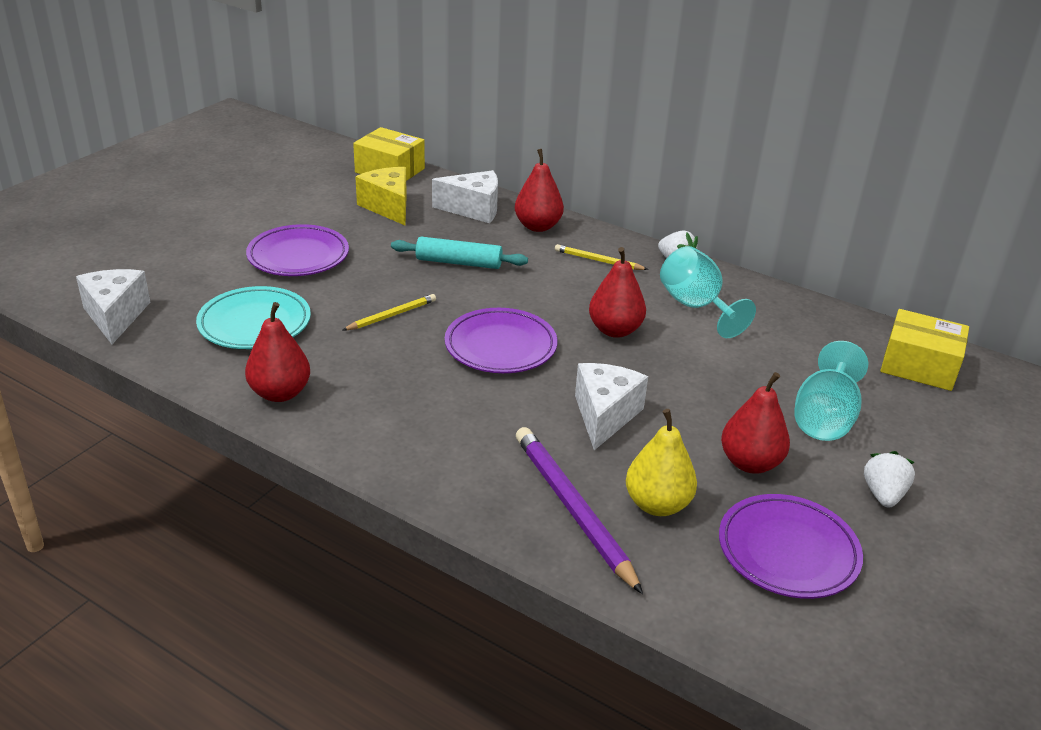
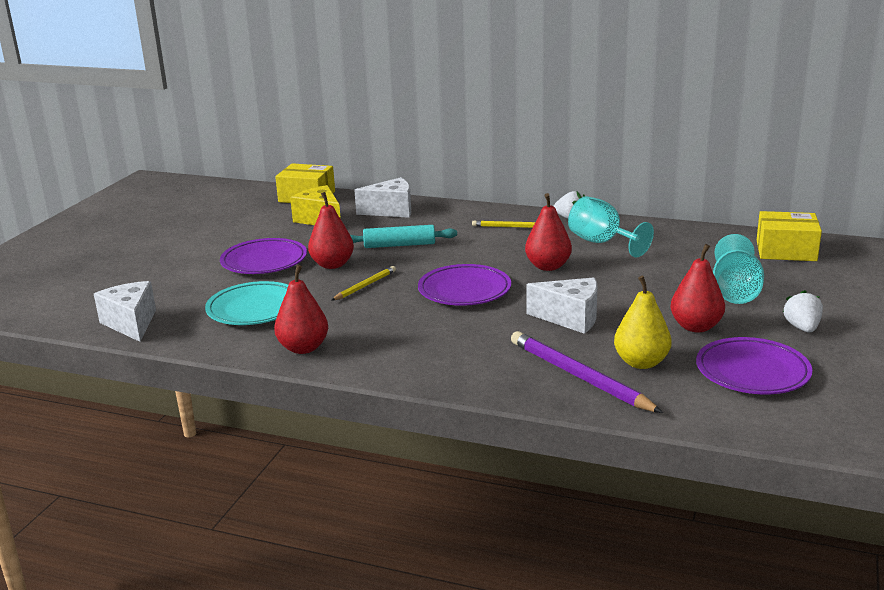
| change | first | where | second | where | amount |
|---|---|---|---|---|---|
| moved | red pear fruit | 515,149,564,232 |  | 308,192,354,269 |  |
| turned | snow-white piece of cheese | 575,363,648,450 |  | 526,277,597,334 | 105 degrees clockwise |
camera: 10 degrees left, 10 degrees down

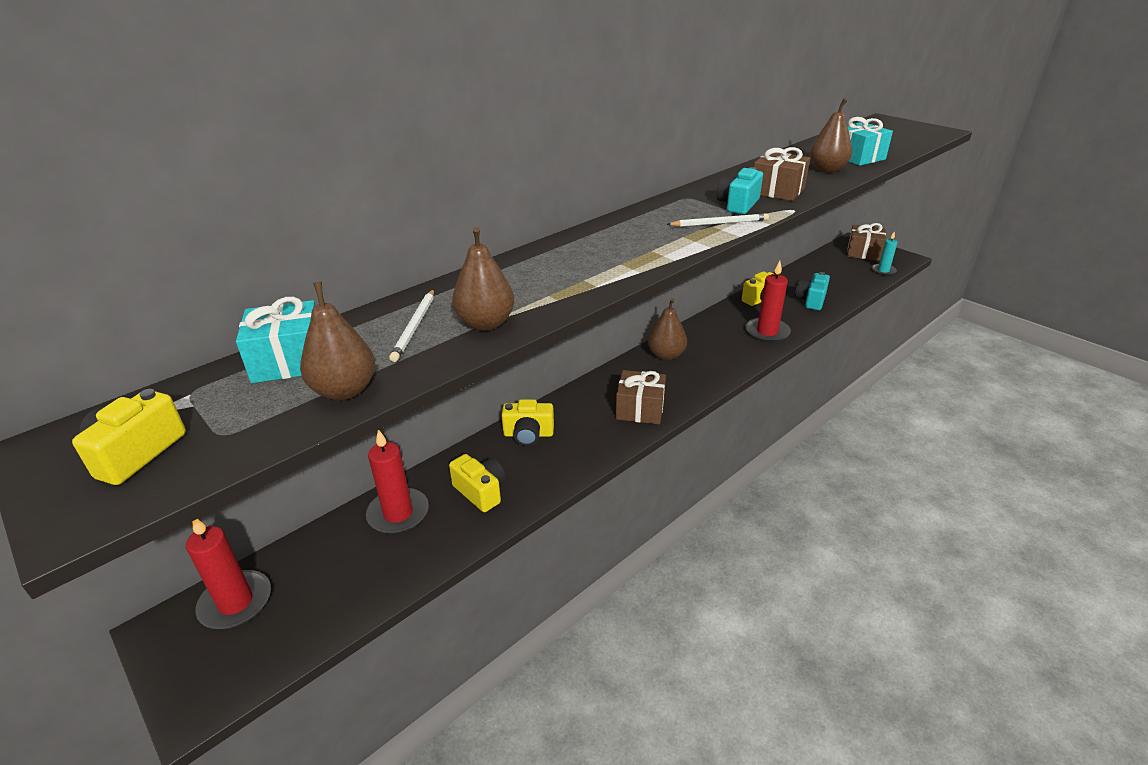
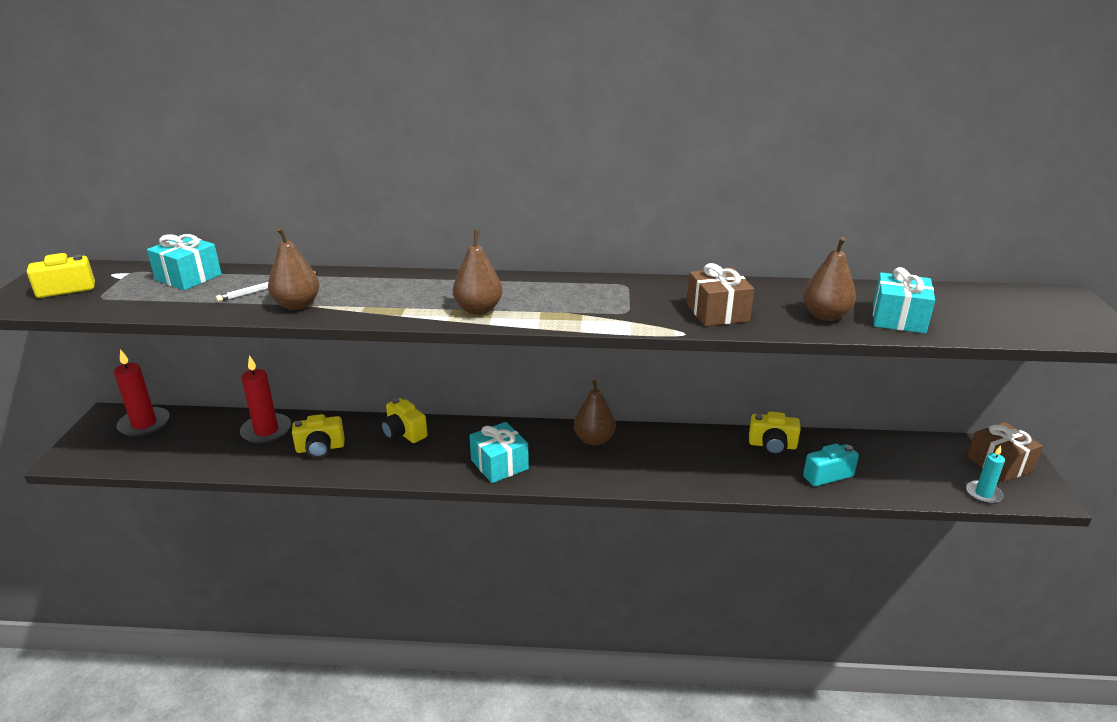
| change | first | where | second | where | amount |
|---|---|---|---|---|---|
| moved | brown pear fruit | 300,282,375,400 |  | 453,230,502,315 |  |
| turned | golden camera | 449,454,505,512 |  | 292,414,344,458 | 75 degrees clockwise |
| recoloured | brown present | 616,370,666,424 | aqua present | 469,422,529,483 |  |
| removed | snow-white pencil | 667,213,769,227 |  |  |  |
| removed | aqua camera | 717,167,763,214 |  |  |  |
| removed | red wax candle | 746,261,791,343 |  |  |  |
camera: 45 degrees right, 5 degrees down

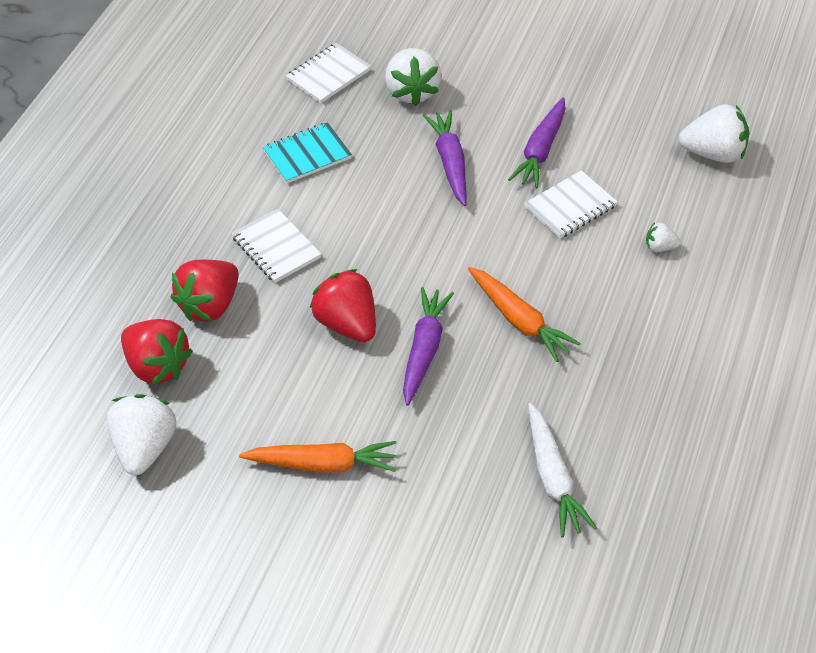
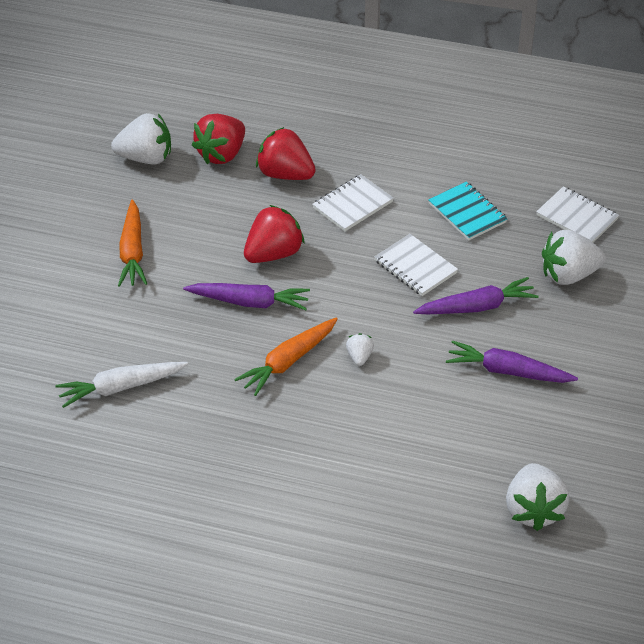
| change | first | where | second | where | amount |
|---|---|---|---|---|---|
| moved | snow-white notebook | 524,170,618,238 |  | 374,234,458,296 |  |
| moved | snow-white strawberry | 646,222,681,252 |  | 346,333,374,366 |  |
camera: 85 degrees right, 5 degrees down

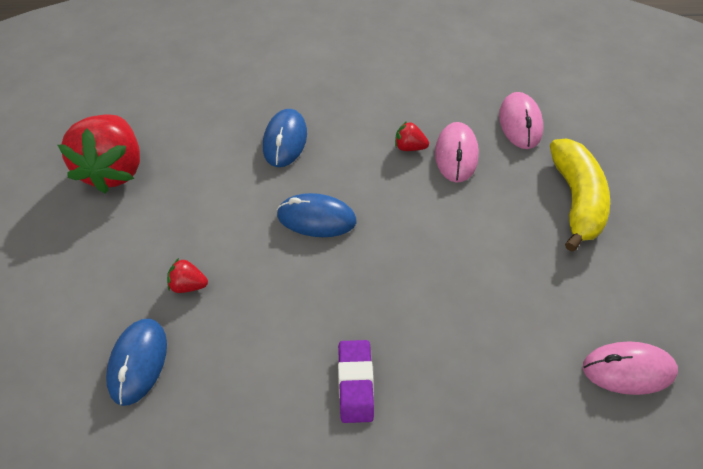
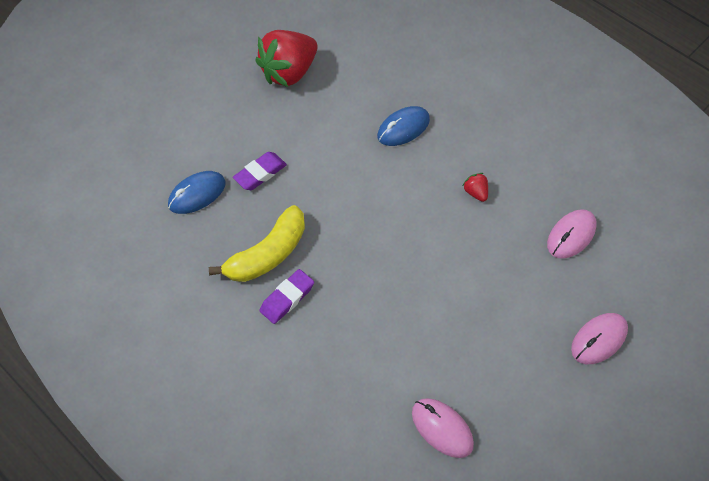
| change | first | where | second | where | amount |
|---|---|---|---|---|---|
| replaced | red strawberry | 167,258,208,293 | royal purple eraser | 233,152,287,190 |  |
| removed | royal blue PC mouse | 277,193,357,237 |  |  |  |
| moved | pink PC mouse | 435,122,479,183 |  | 571,313,628,364 |  |
| moved | golden toy banana | 550,139,610,252 |  | 209,205,305,282 |  |
camera: 45 degrees right, 5 degrees up

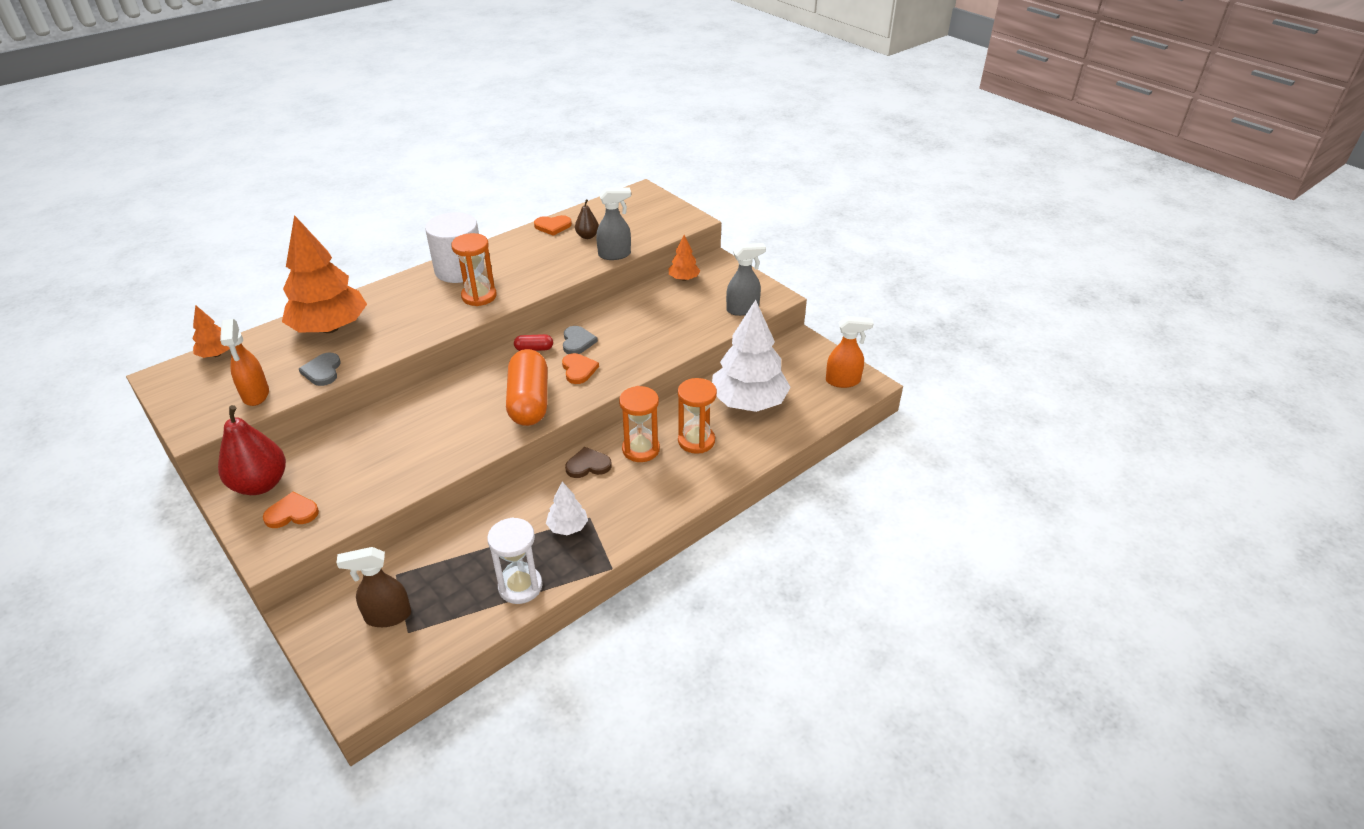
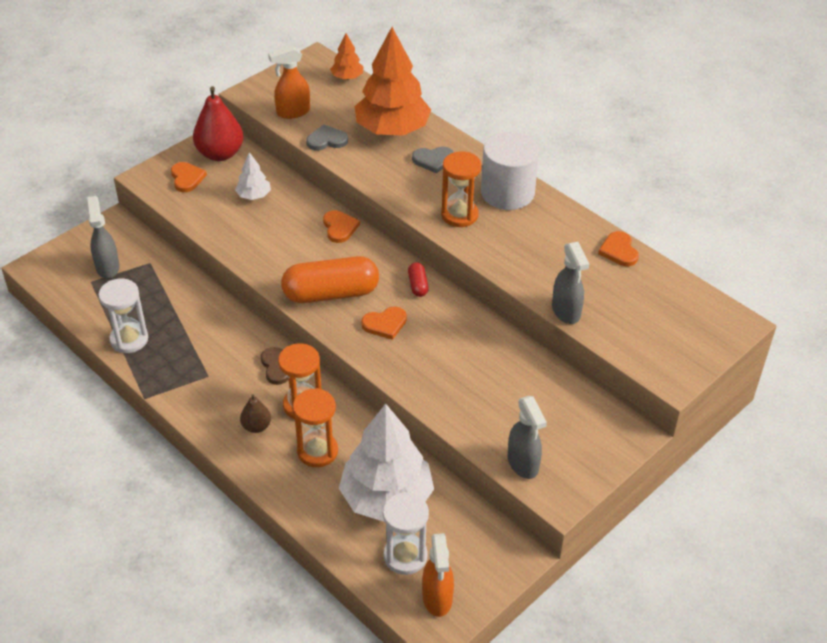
| change | first | where | second | where | amount |
|---|---|---|---|---|---|
| recoloured | brown spray bottle | 336,547,411,627 | gray spray bottle | 87,196,120,278 |  |
| moved | snow-white tree | 546,482,588,535 |  | 235,152,271,200 |  |
| moved | gray love heart | 563,326,598,354 |  | 412,146,454,173 |  |
| moved | brown pear fruit | 575,199,599,239 |  | 240,394,271,433 |  |
| removed | bright orange tree | 669,235,700,281 |  |  |  |
| added |  |  | bright orange love heart | 323,210,360,243 |  |
| added |  |  | snow-white hourglass | 383,492,429,575 |  |
camera: 85 degrees right, 5 degrees up

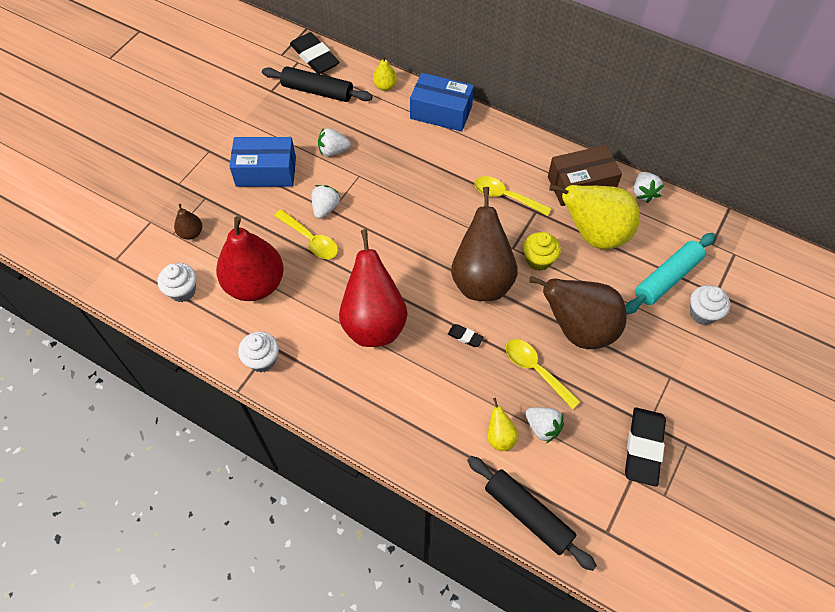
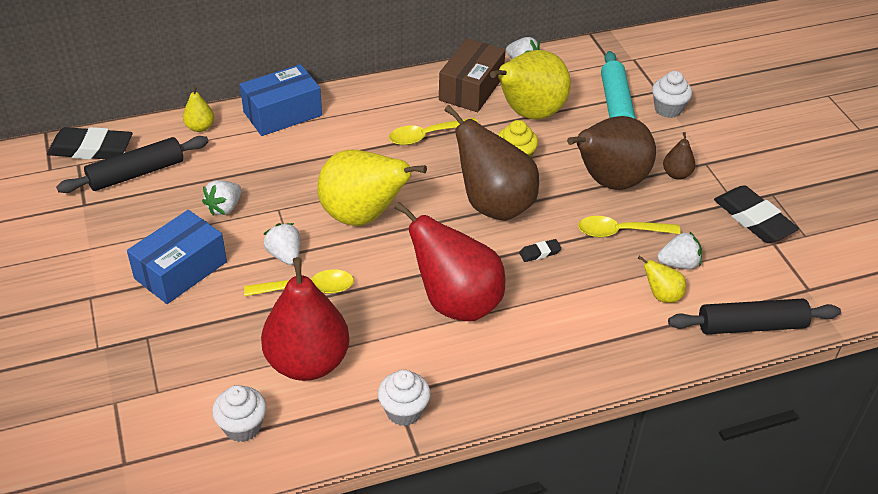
| change | first | where | second | where | amount |
|---|---|---|---|---|---|
| moved | brown pear fruit | 174,204,202,240 |  | 663,132,696,180 |  |
| added |  |  | golden pear fruit | 317,150,427,226 |  |
camera: 50 degrees left, 15 degrees down

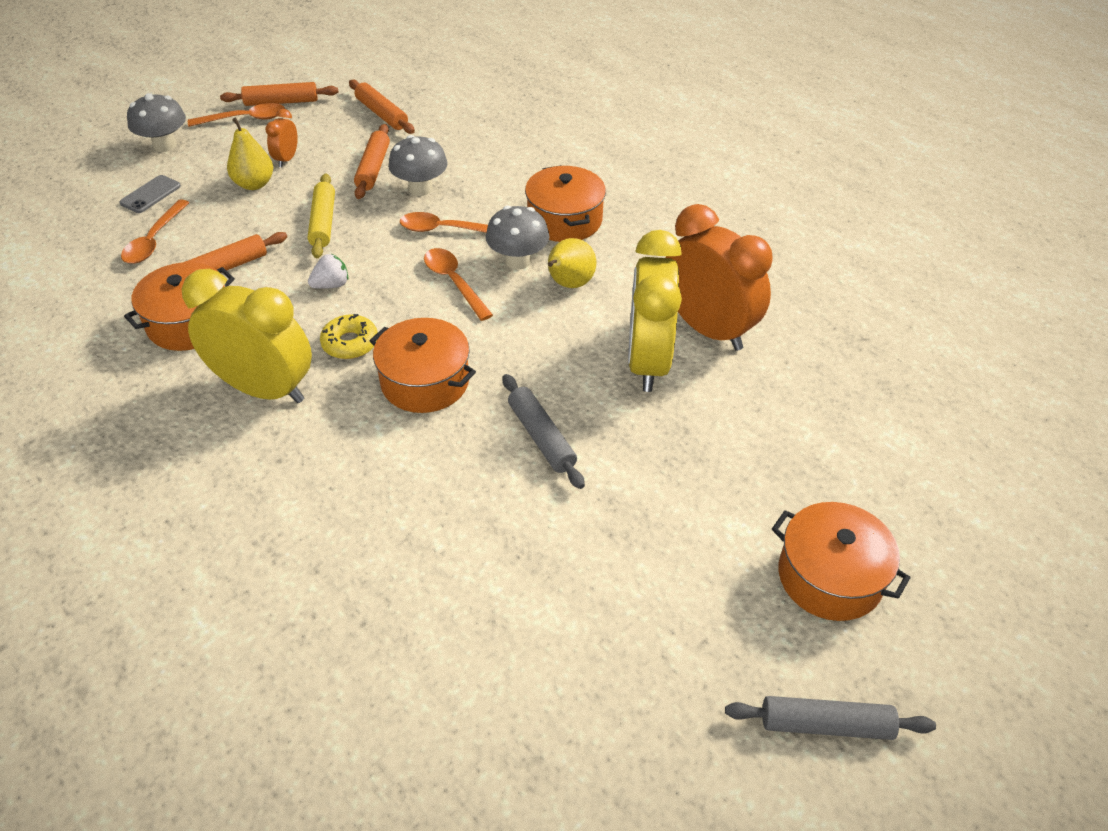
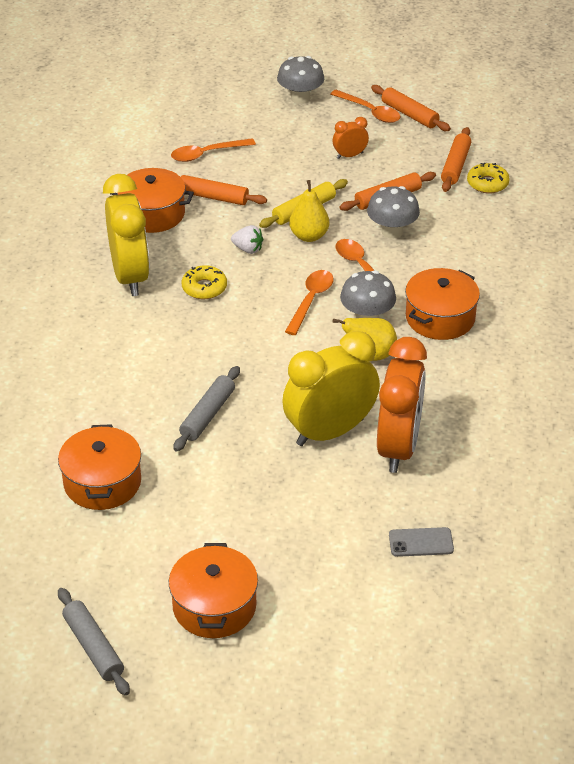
| change | first | where | second | where | amount |
|---|---|---|---|---|---|
| moved | gray mobile phone | 120,175,181,213 |  | 389,527,454,557 |  |
| moved | golden pear fruit | 227,117,273,190 |  | 289,180,329,242 |  |
| moved | bright orange stockpot | 369,318,476,413 |  | 58,424,141,510 |  |
| added |  |  | golden doughnut | 467,163,510,193 |  |
camera: 55 degrees right, 5 degrees down

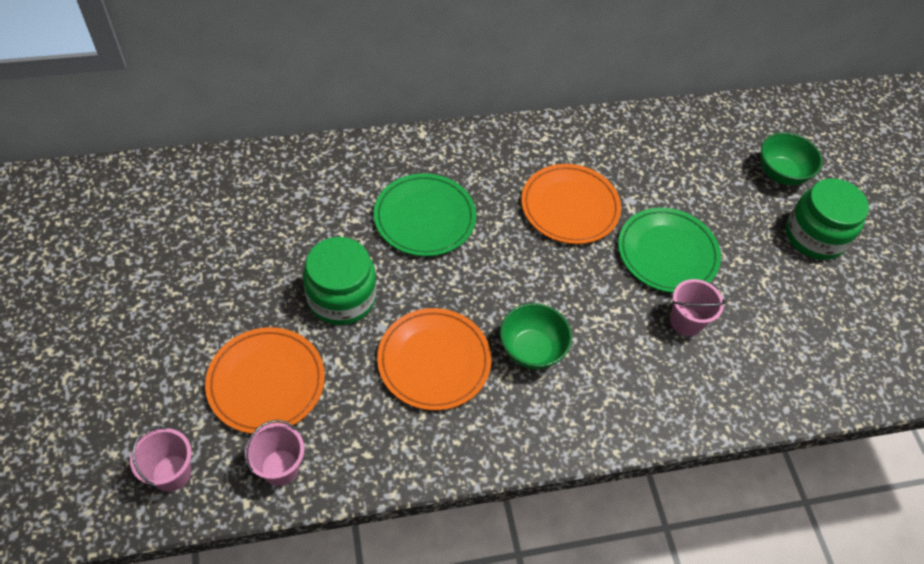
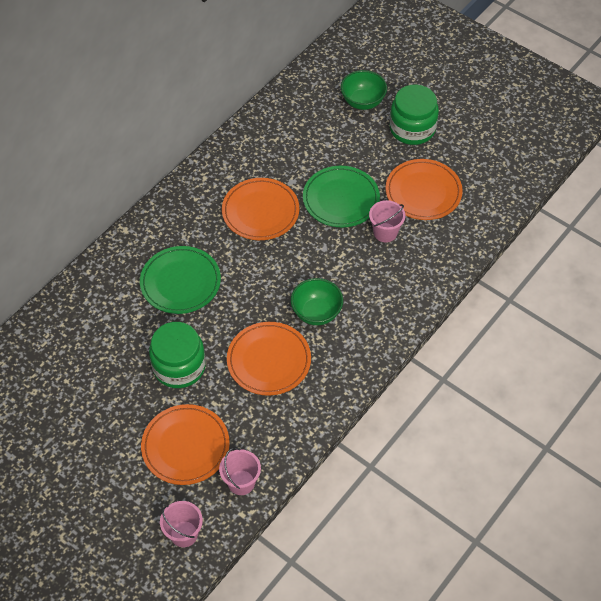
| change | first | where | second | where | amount |
|---|---|---|---|---|---|
| added |  |  | bright orange dinner plate | 385,159,463,220 |  |
camera: 35 degrees left, 0 degrees up

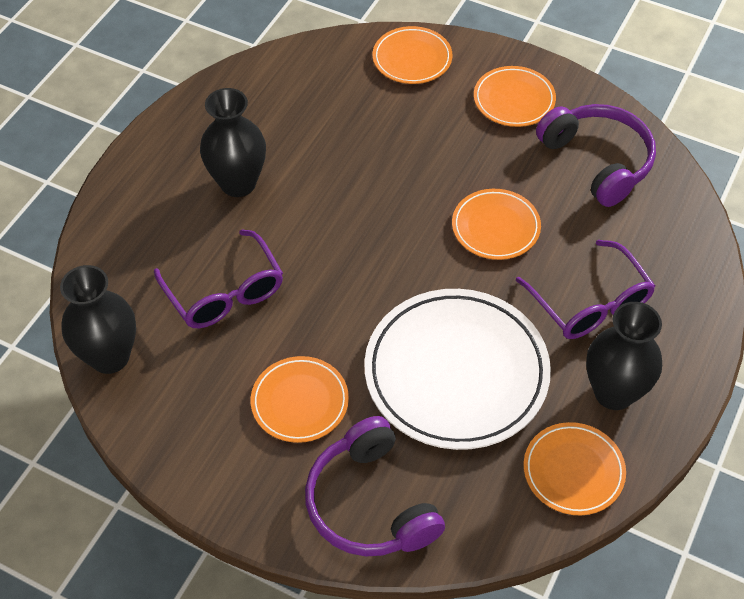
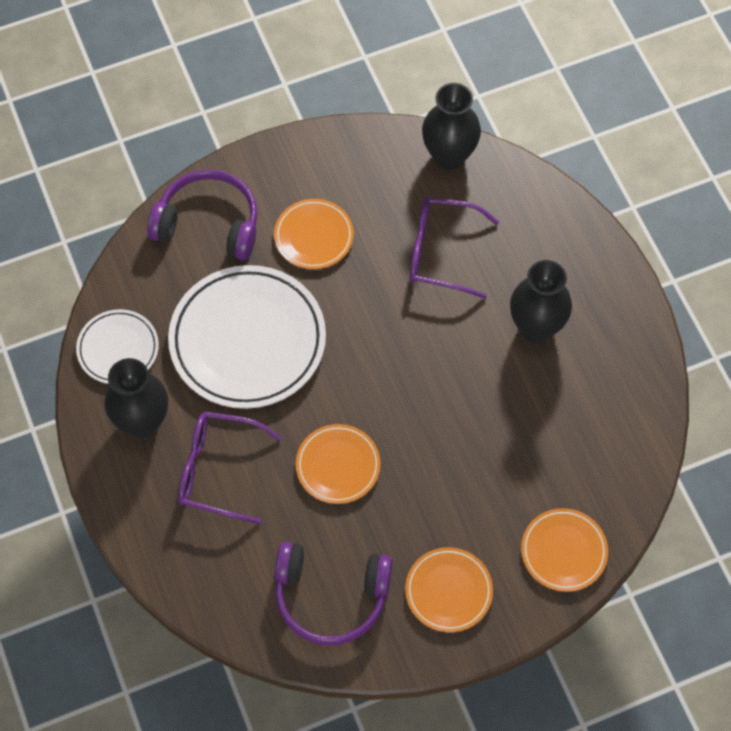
| change | first | where | second | where | amount |
|---|---|---|---|---|---|
| recoloured | bright orange dinner plate | 524,422,626,515 | snow-white dinner plate | 76,309,159,384 |  |
camera: 130 degrees right, 10 degrees up

